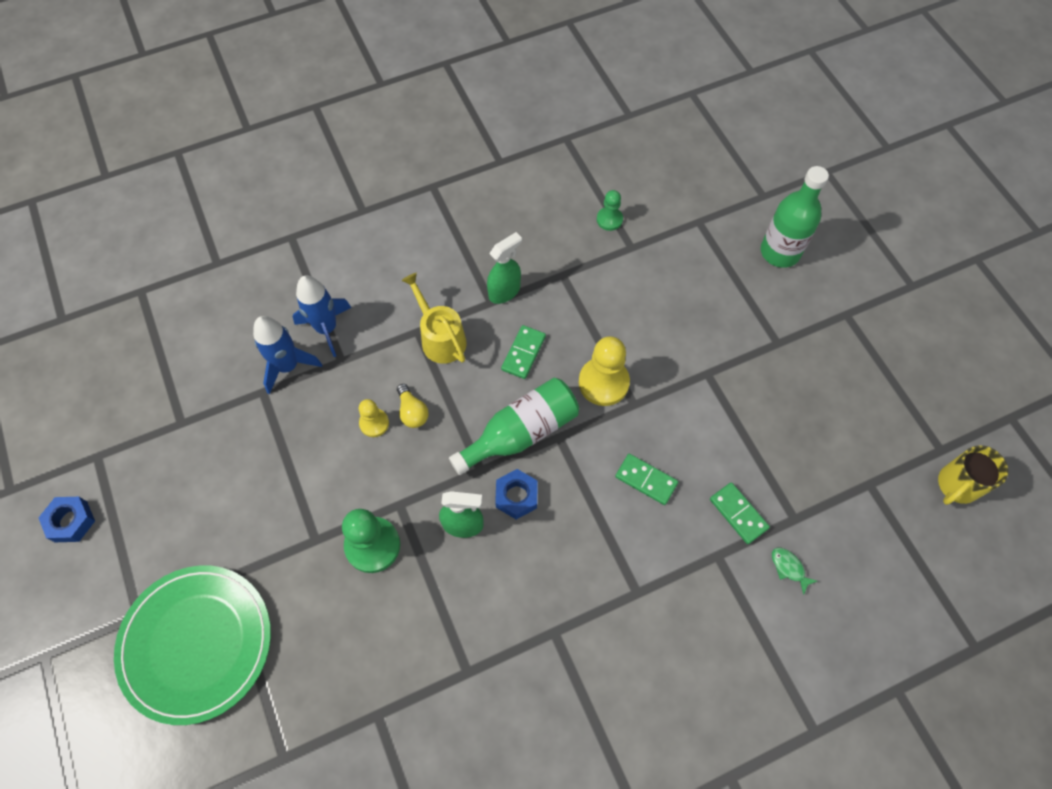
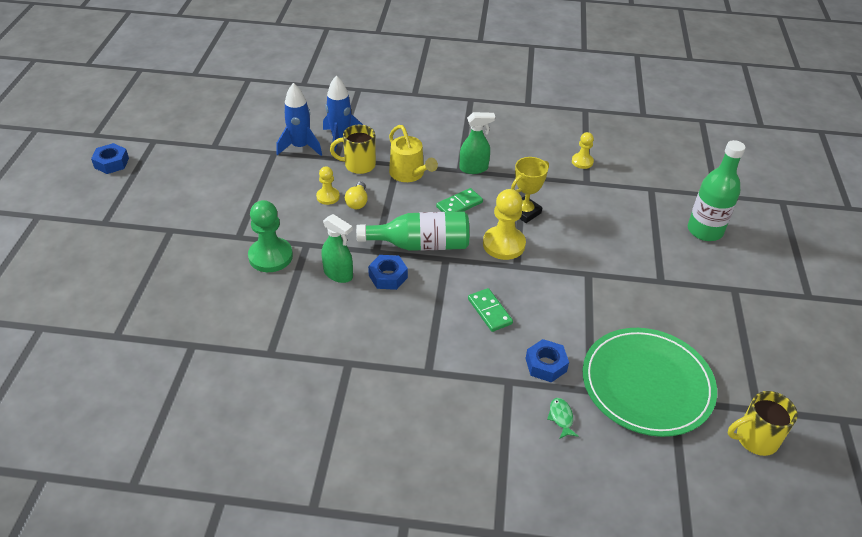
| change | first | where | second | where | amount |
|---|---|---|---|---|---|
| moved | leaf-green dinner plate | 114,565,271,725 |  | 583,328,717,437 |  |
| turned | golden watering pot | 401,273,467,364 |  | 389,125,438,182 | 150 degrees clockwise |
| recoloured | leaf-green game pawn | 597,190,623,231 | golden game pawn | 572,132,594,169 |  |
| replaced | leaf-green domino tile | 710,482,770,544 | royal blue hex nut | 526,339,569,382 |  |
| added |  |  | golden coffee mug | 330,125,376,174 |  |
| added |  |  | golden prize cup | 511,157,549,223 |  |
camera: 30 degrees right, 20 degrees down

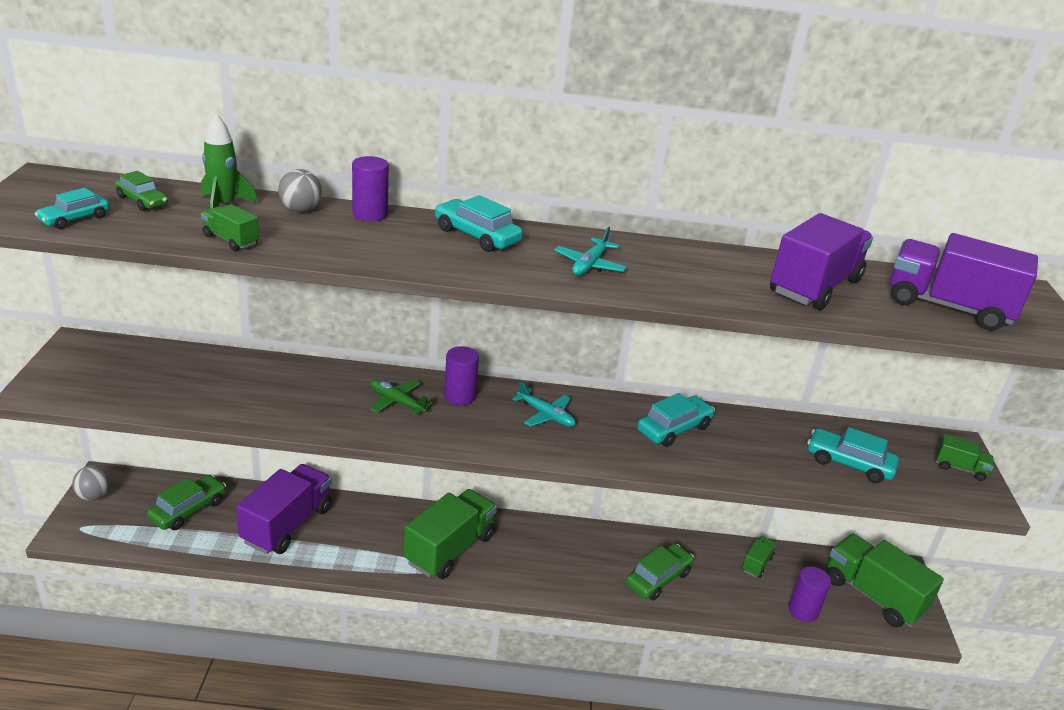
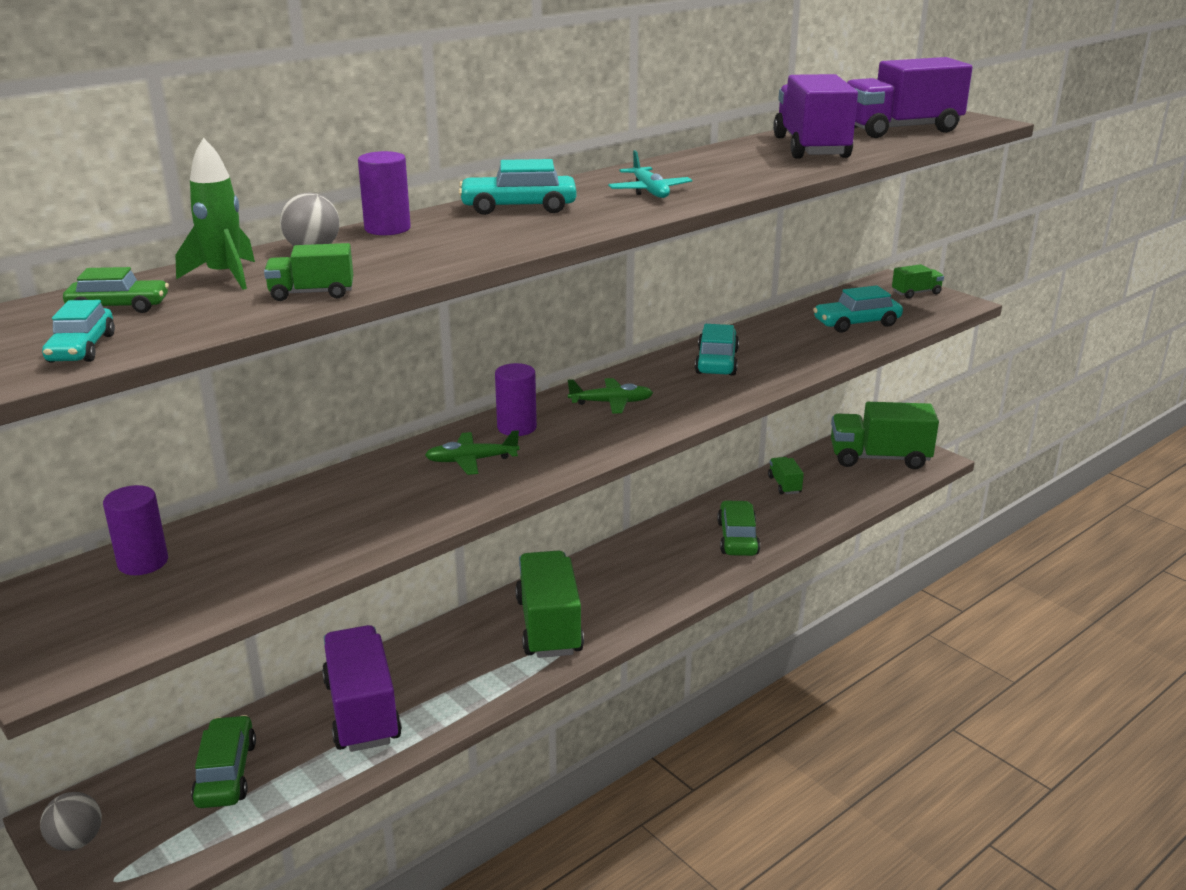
| change | first | where | second | where | amount |
|---|---|---|---|---|---|
| recoloured | aqua toy plane | 512,381,576,427 | leaf-green toy plane | 568,378,653,414 |  |
| moved | royal purple cylinder shape | 788,566,831,622 |  | 103,485,168,575 |  |
camera: 40 degrees left, 5 degrees down

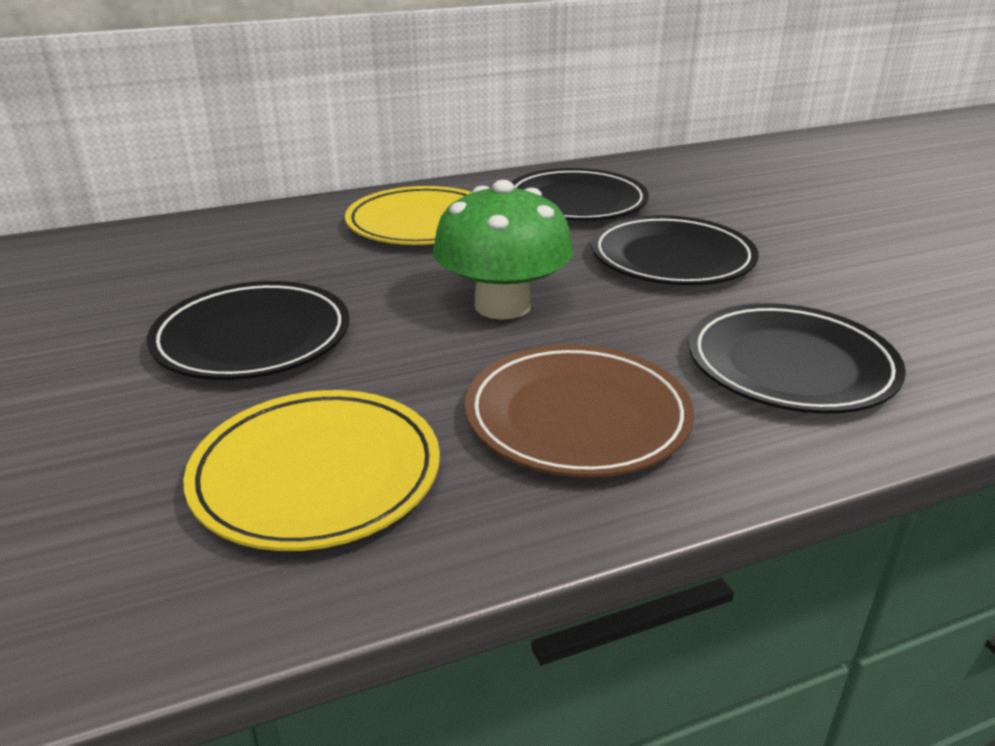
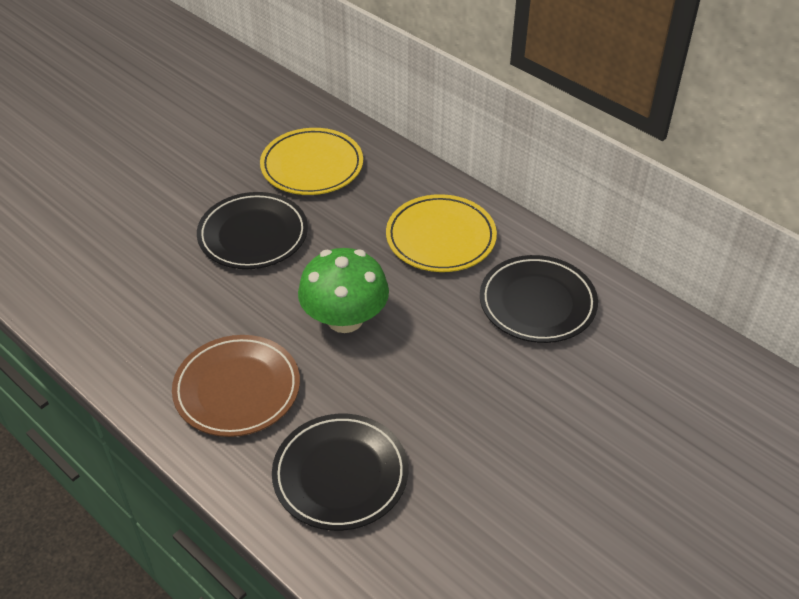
| change | first | where | second | where | amount |
|---|---|---|---|---|---|
| moved | golden dinner plate | 183,390,440,551 |  | 260,128,363,195 |  |
| removed | jet-black dinner plate | 591,215,758,285 |  |  |  |
camera: 65 degrees right, 15 degrees up

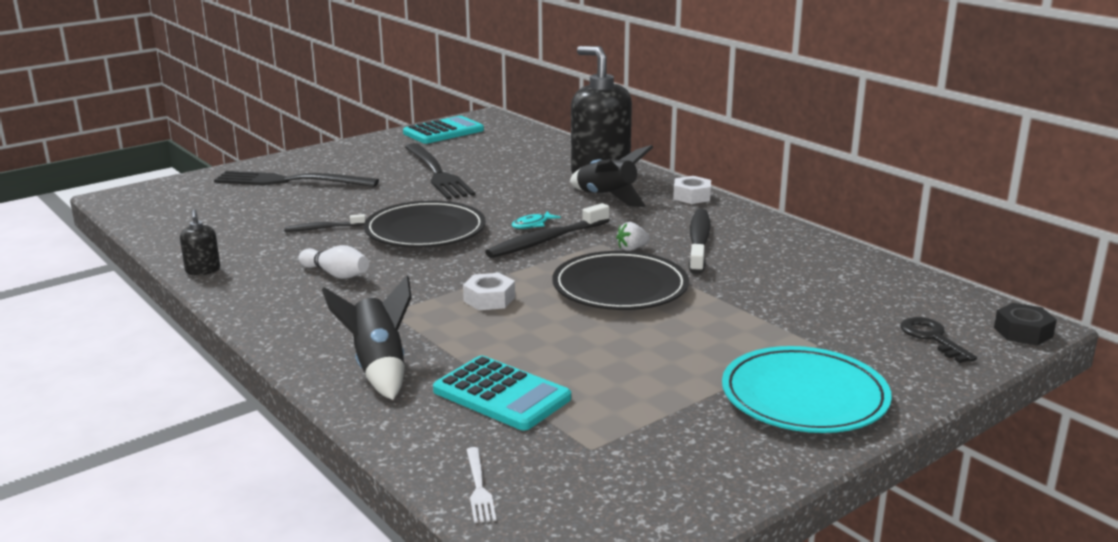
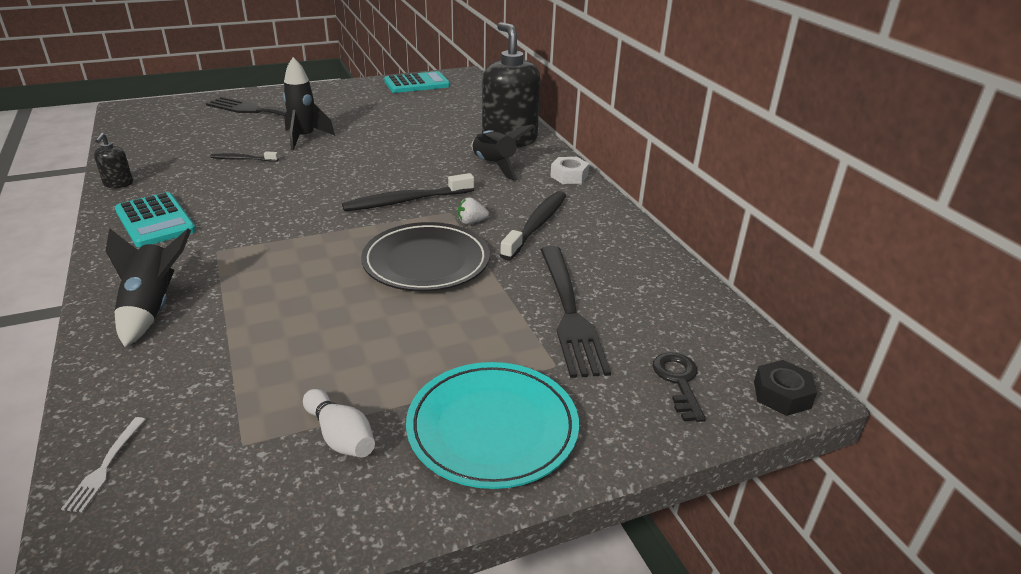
| change | first | where | second | where | amount |
|---|---|---|---|---|---|
| moved | snow-white skittle | 299,245,369,279 |  | 303,389,375,458 |  |
| removed | jet-black dinner plate | 364,201,486,247 |  |  |  |
| moved | jet-black table fork | 405,143,475,200 |  | 540,246,611,378 |  |
| moved | aqua calculator | 433,356,571,430 |  | 115,192,196,247 |  |
| removed | snow-white hex nut | 463,273,515,310 |  |  |  |
| removed | aqua toy fish | 511,211,561,229 |  |  |  |
| added |  |  | jet-black spaceship | 283,57,335,151 |  |
camera: 15 degrees right, 10 degrees up

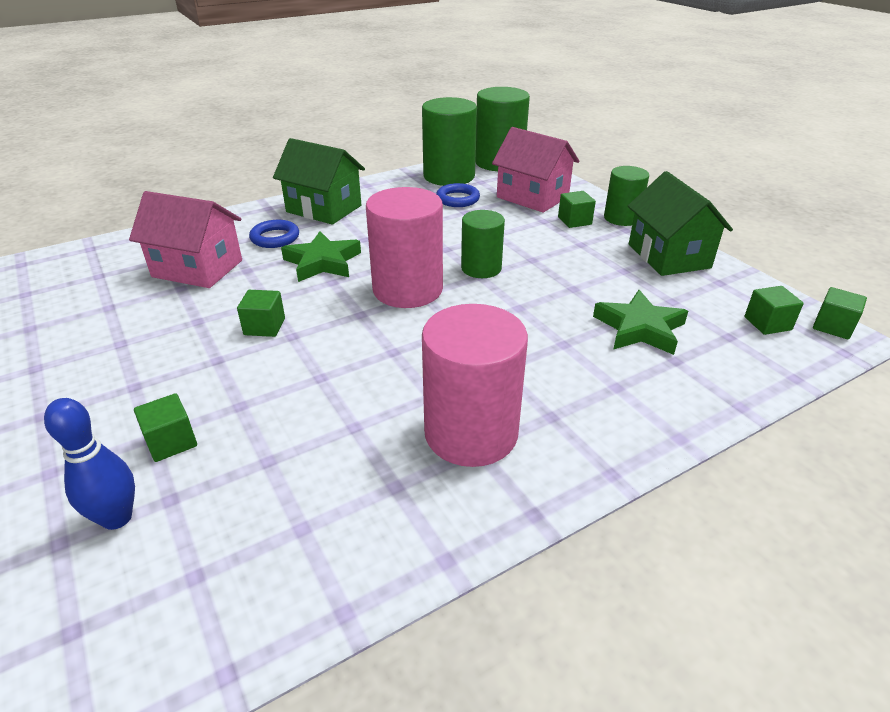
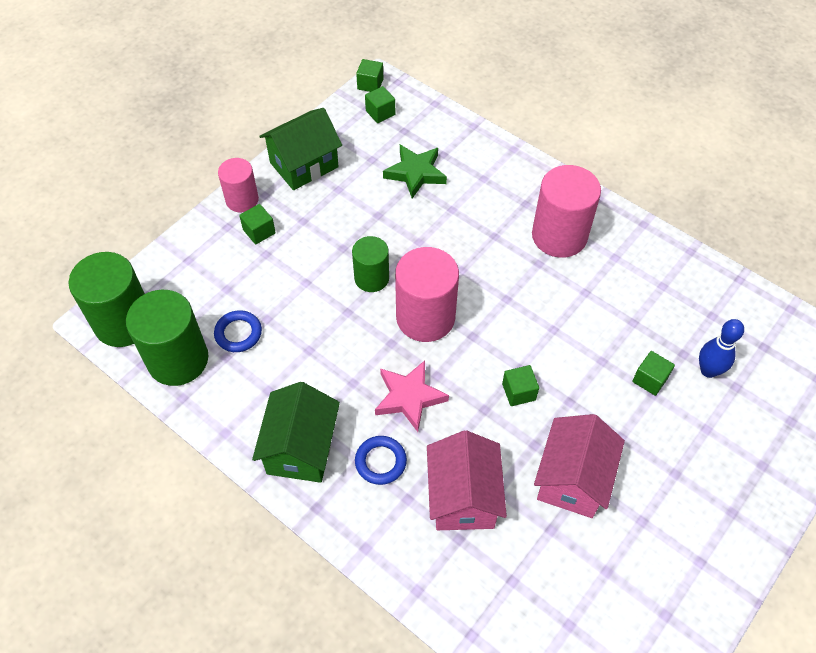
| change | first | where | second | where | amount |
|---|---|---|---|---|---|
| recoloured | leaf-green star shape | 281,231,361,282 | pink star shape | 375,360,449,432 |  |
| moved | pink cottage | 492,127,579,213 |  | 534,414,625,518 |  |
| recoloured | leaf-green cylinder shape | 604,166,649,226 | pink cylinder shape | 218,158,259,212 |  |
camera: 110 degrees left, 20 degrees up

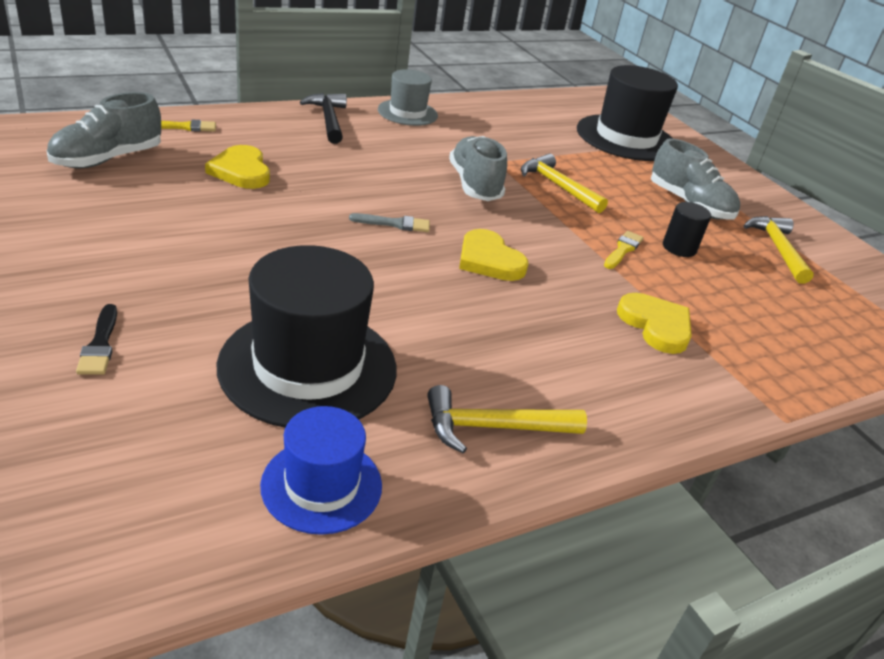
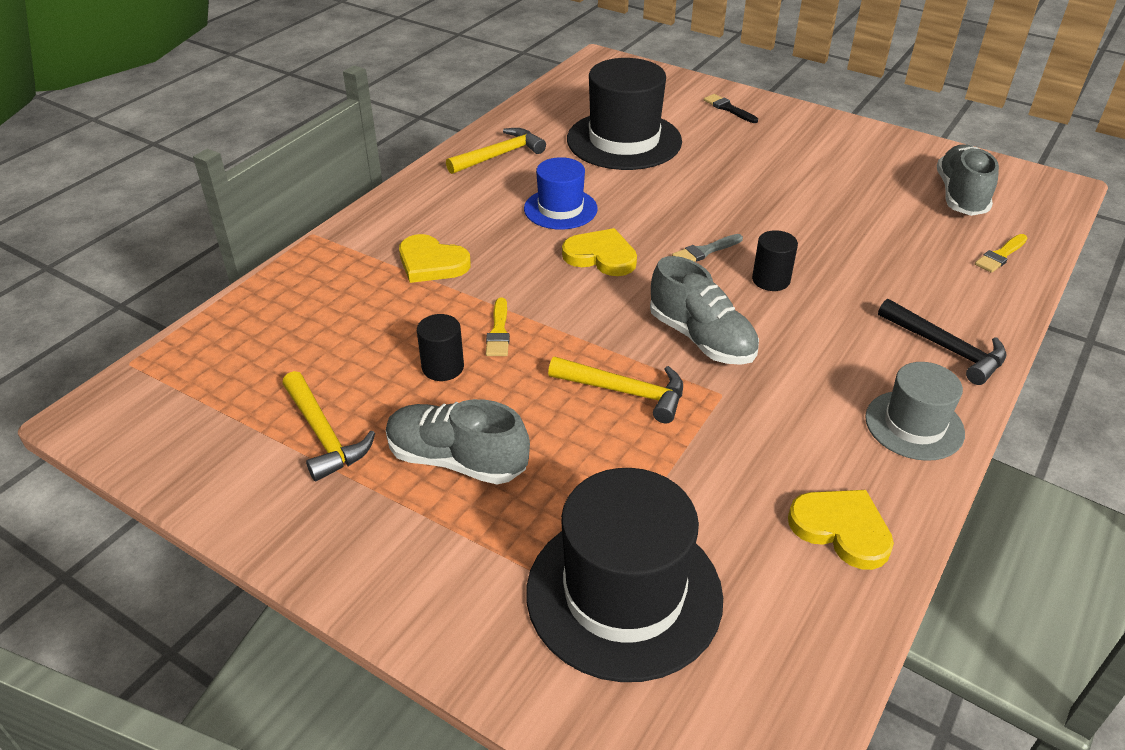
| change | first | where | second | where | amount |
|---|---|---|---|---|---|
| moved | golden love heart | 205,145,270,189 |  | 788,490,894,570 |  |
| moved | royal blue tall hat | 260,406,382,535 |  | 524,157,597,230 |  |
| added |  |  | jet-black cylinder shape | 752,230,798,291 |  |
camera: 155 degrees right, 5 degrees up

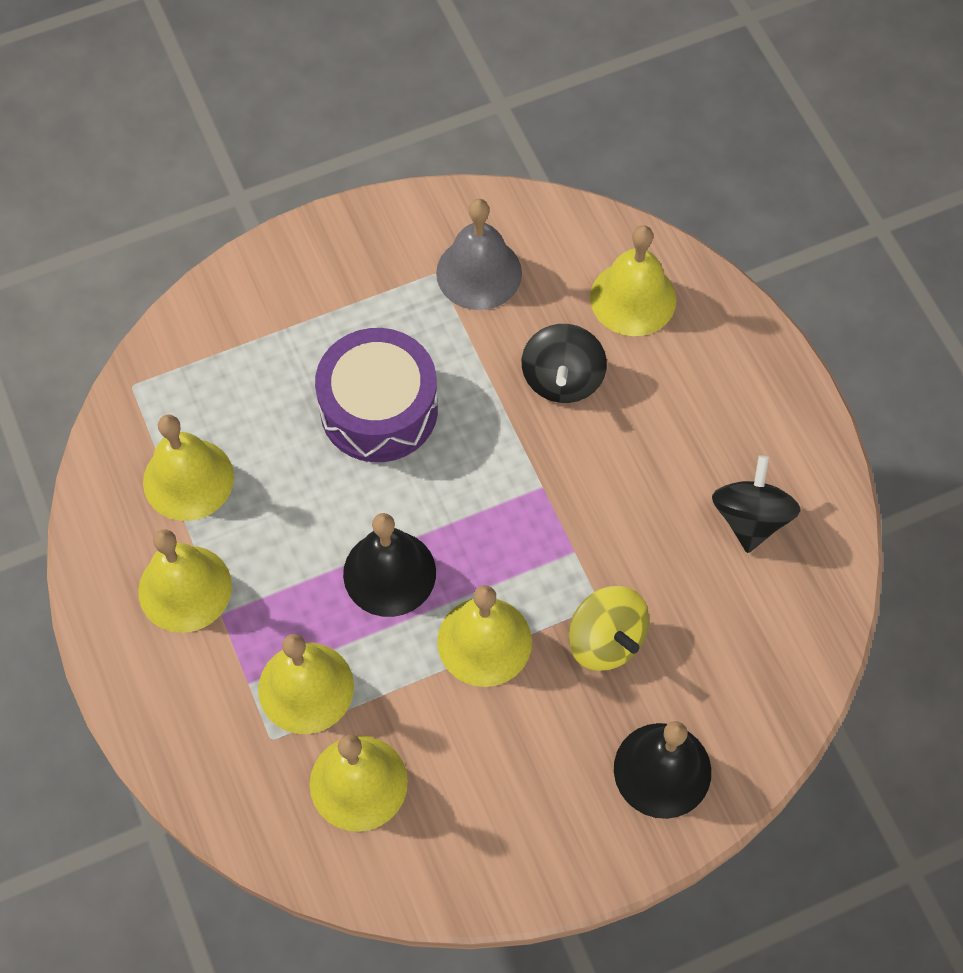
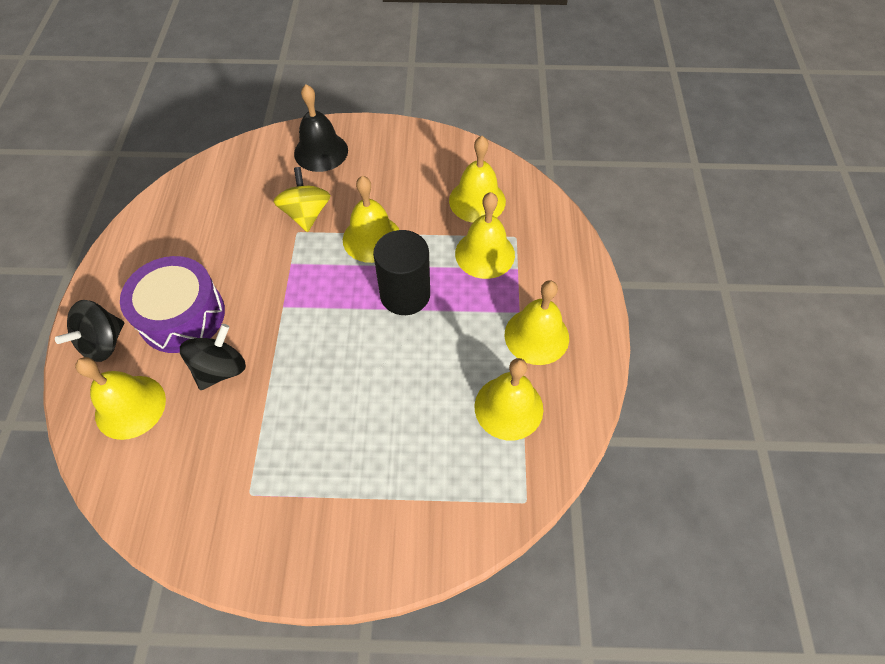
| change | first | where | second | where | amount |
|---|---|---|---|---|---|
| moved | royal purple toy drum | 315,328,438,462 |  | 120,256,225,353 |  |
| replaced | jet-black bell | 343,513,436,617 | jet-black cylinder shape | 373,230,430,315 |  |
| removed | gray bell | 436,199,522,310 |  |  |  |
| moved | jet-black toy top | 712,455,801,553 |  | 55,300,124,362 |  |
camera: 155 degrees left, 5 degrees down

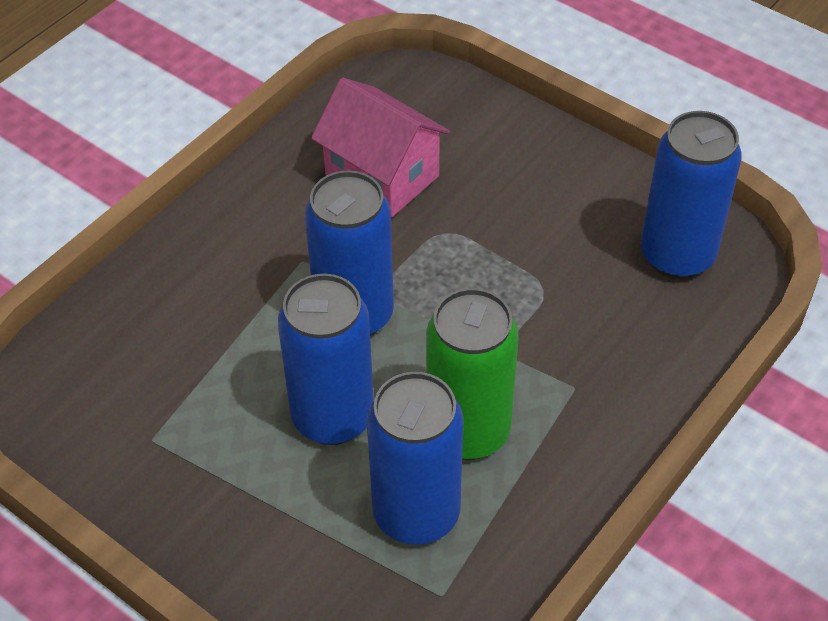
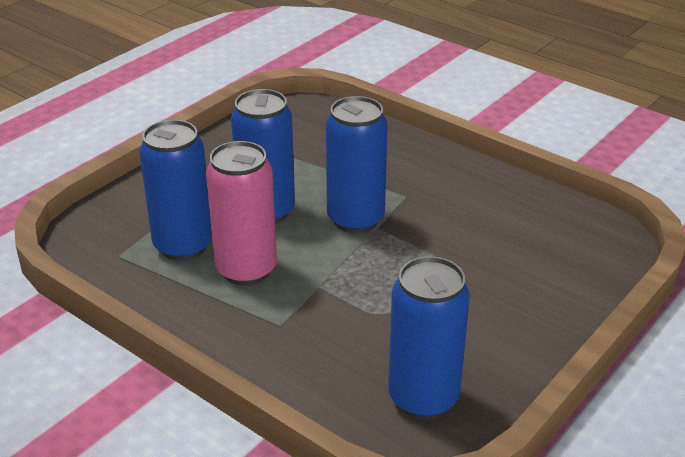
| change | first | where | second | where | amount |
|---|---|---|---|---|---|
| removed | pink cottage | 311,78,450,217 |  |  |  |
| recoloured | leaf-green tin | 426,288,519,460 | pink tin | 206,141,277,286 |  |
camera: 90 degrees right, 15 degrees down

